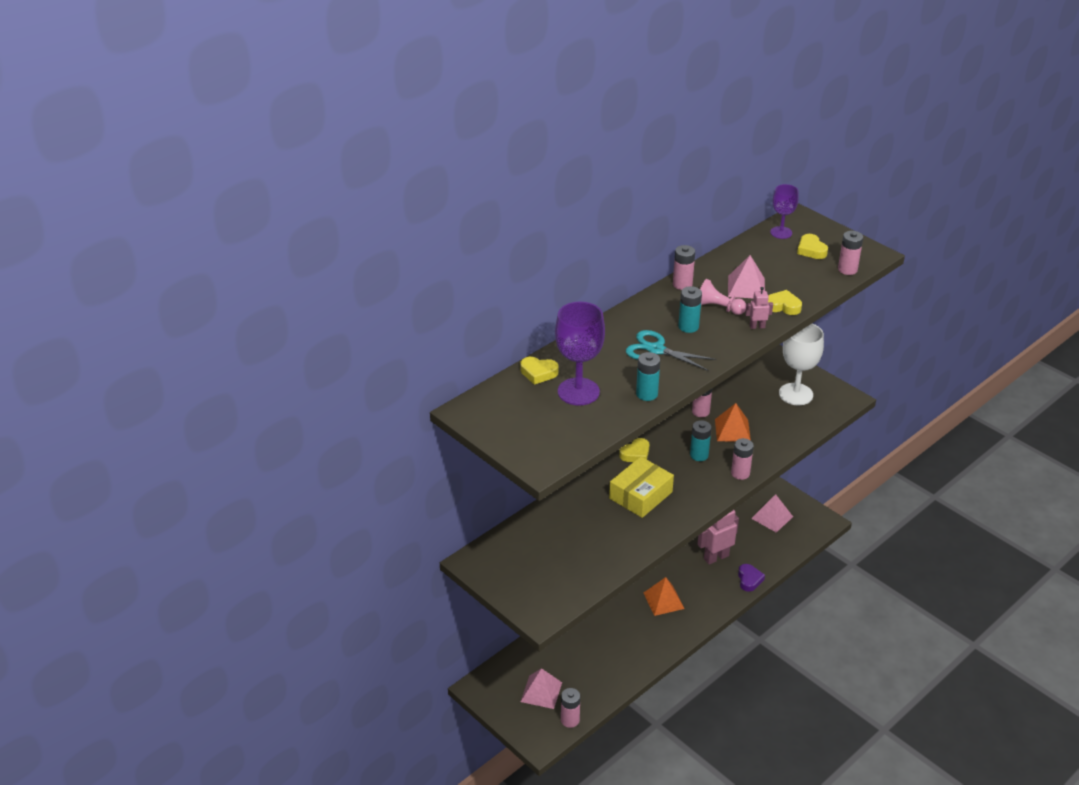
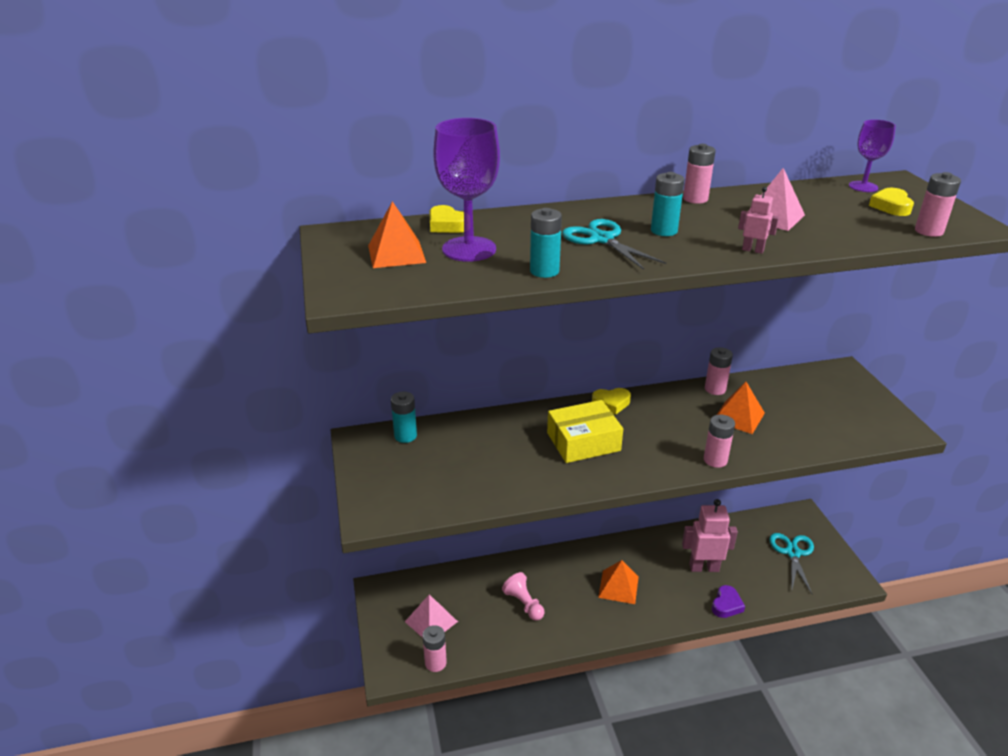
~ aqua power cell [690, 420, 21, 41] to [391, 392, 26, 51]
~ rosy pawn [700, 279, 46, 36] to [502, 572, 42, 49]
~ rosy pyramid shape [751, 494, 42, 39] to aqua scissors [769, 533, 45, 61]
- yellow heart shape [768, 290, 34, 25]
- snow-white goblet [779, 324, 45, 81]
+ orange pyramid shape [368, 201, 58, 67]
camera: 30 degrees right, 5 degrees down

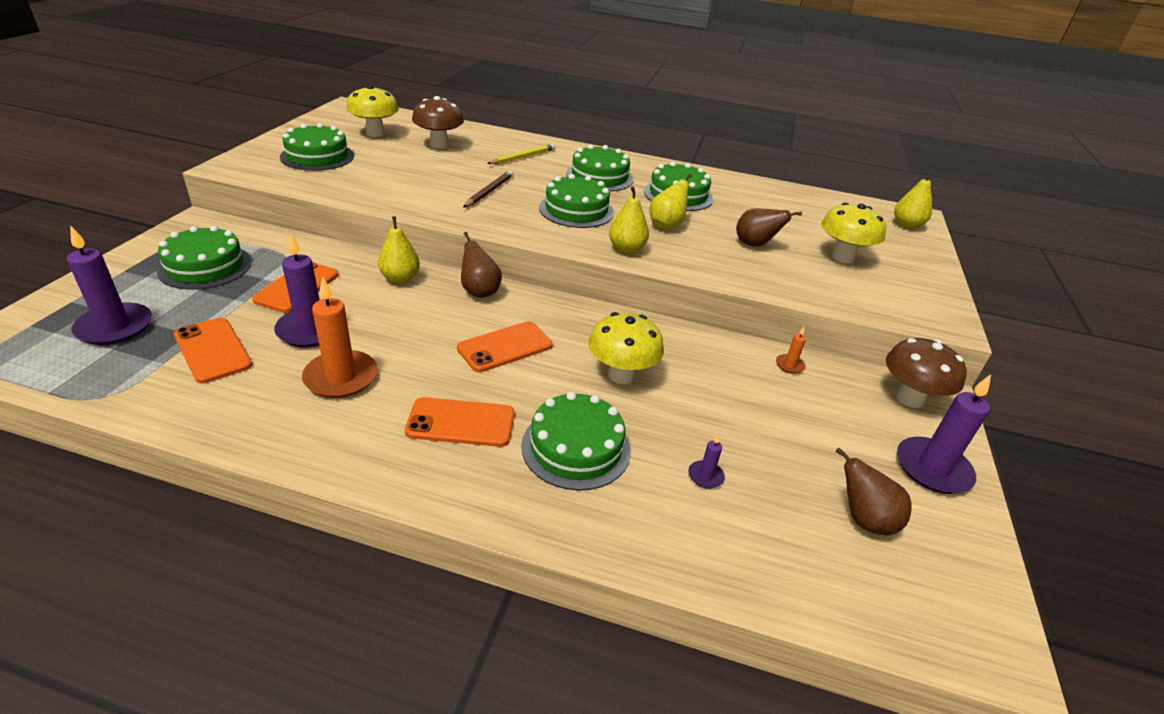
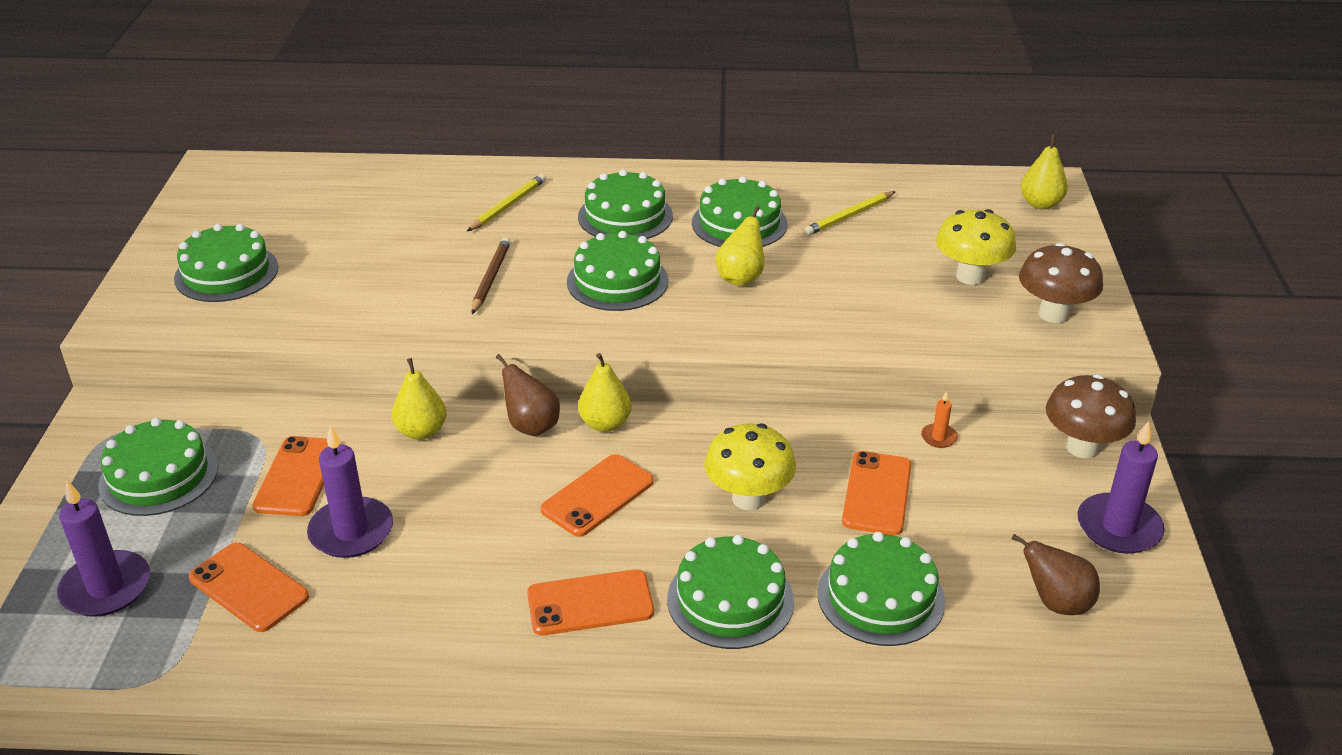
- orange wax candle [302, 276, 76, 122]
- yellow toadstool [346, 85, 53, 52]
~ brown toadstool [412, 96, 52, 53] to [1019, 243, 84, 80]
~ yellow toy pear [609, 186, 40, 68] to [578, 353, 54, 79]
~ purple wax candle [688, 434, 37, 55] to leaf-green cake [817, 532, 128, 114]
- brown toy pear [736, 208, 66, 39]
+ yellow wooden pencil [803, 191, 93, 45]
+ orange smartphone [842, 451, 69, 84]
camera: 10 degrees left, 0 degrees up

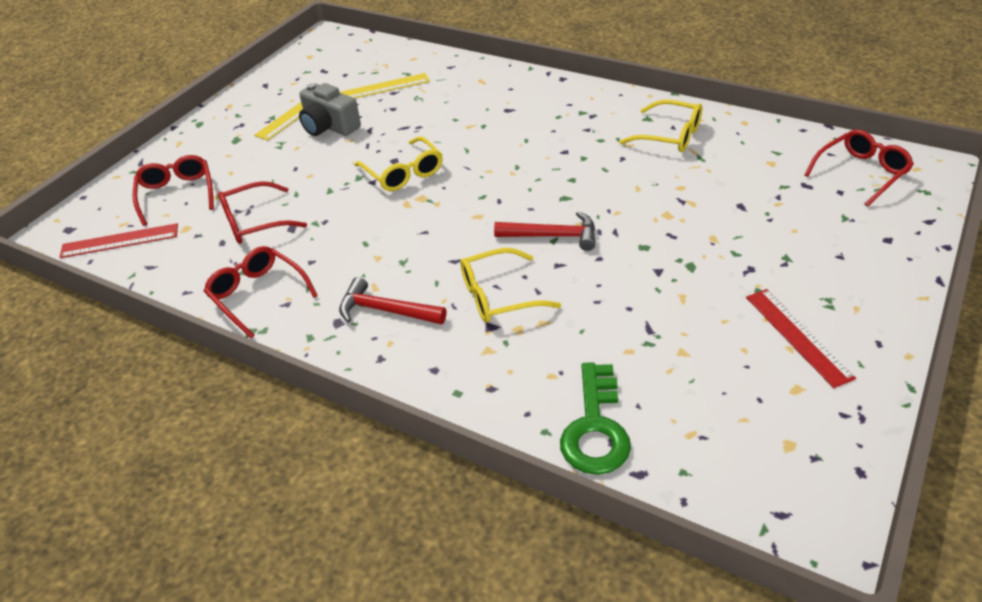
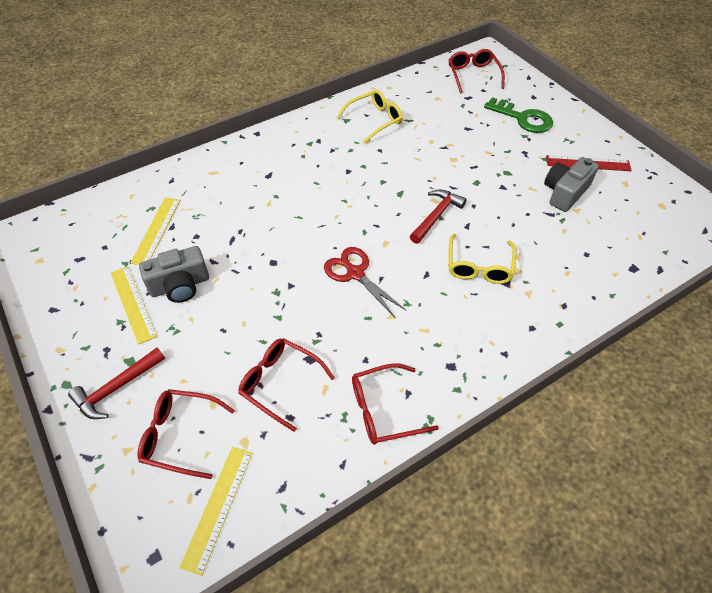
~ scarlet measuring stick [59, 223, 119, 35] to yellow measuring stick [180, 447, 73, 129]
~ scarlet spectacles [218, 181, 89, 63] = [238, 338, 97, 94] 120 degrees clockwise
~ scarlet claw hammer [339, 277, 107, 47] to [68, 348, 97, 71]
- yellow spectacles [355, 136, 88, 55]
~ leaf-green door key [560, 362, 71, 113] to [484, 97, 69, 36]
+ scarlet scissors [324, 247, 83, 70]
+ grey compact camera [544, 157, 55, 55]
camera: 65 degrees left, 10 degrees up

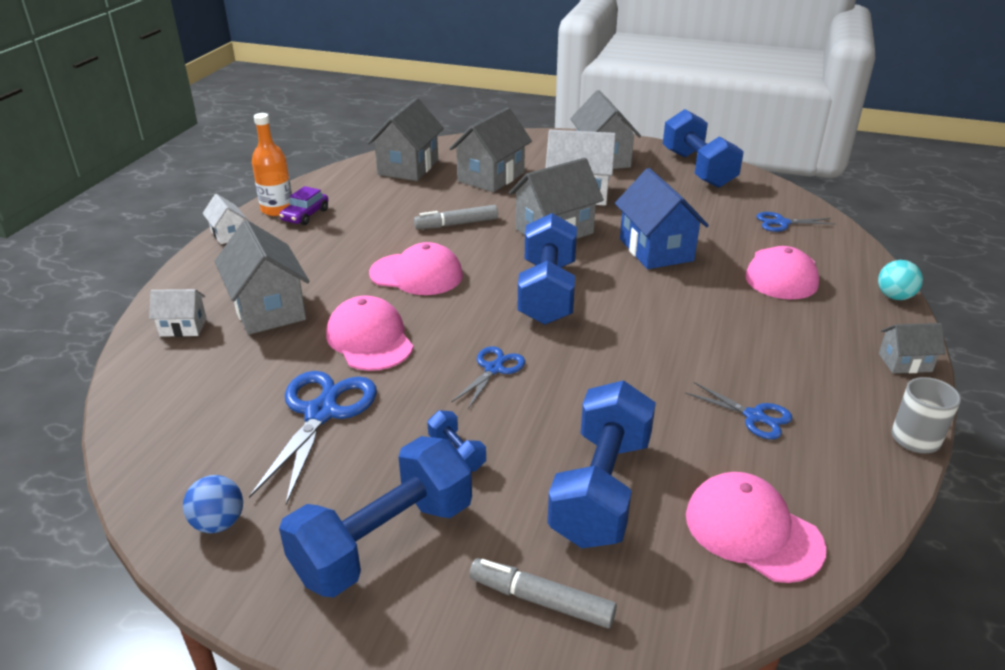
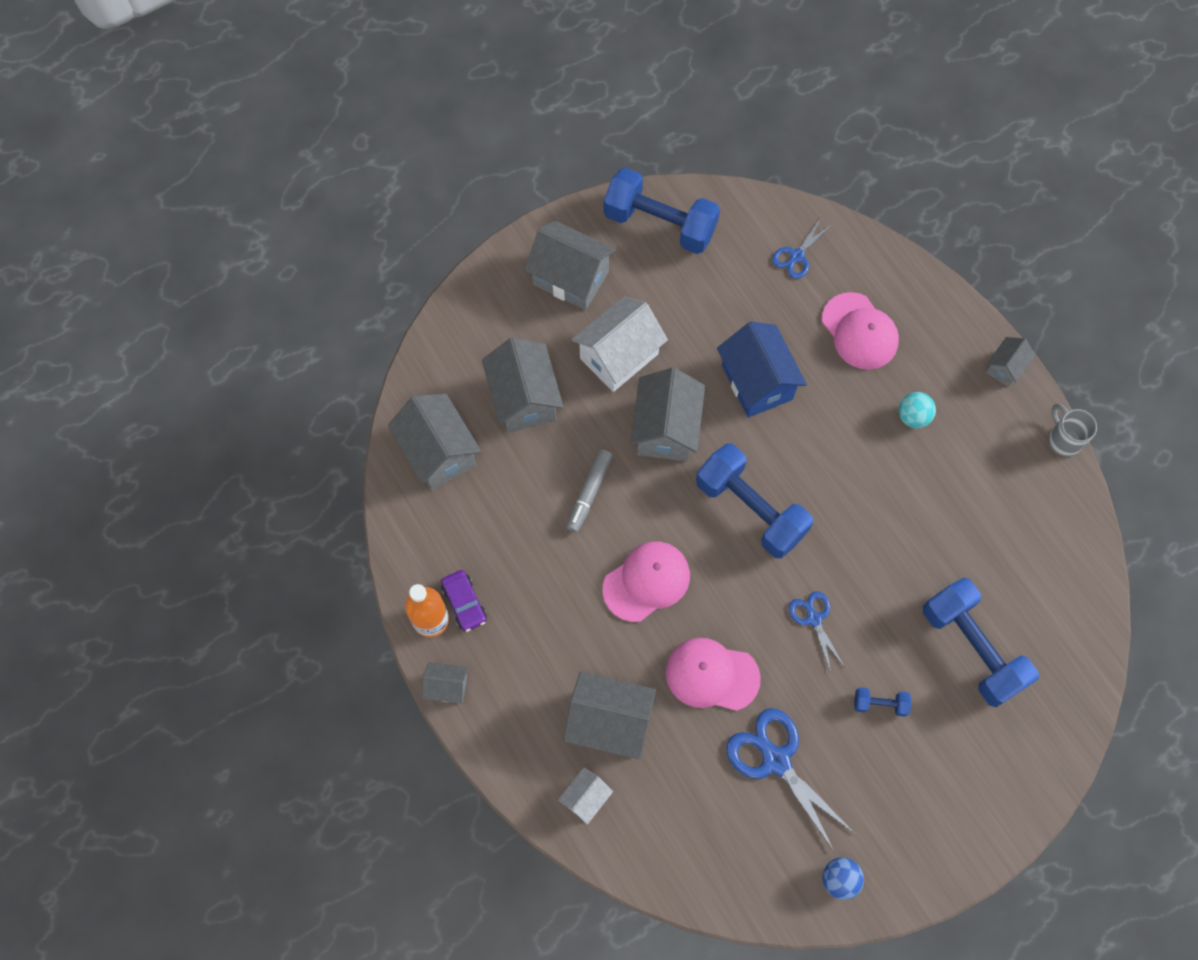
~ snow-white cottage [202, 194, 45, 50] to grey cottage [422, 662, 46, 42]
- royal blue dumbbell [279, 436, 193, 161]
- grey felt pen [469, 558, 148, 70]
~ royal blue cottage [615, 168, 94, 101] = [717, 322, 90, 95] 45 degrees clockwise
- royal blue scissors [685, 382, 107, 57]
- rosy peaked cap [686, 472, 140, 111]
~ aqua play ball [878, 260, 45, 40] to [899, 392, 37, 36]
camera: 50 degrees left, 35 degrees up

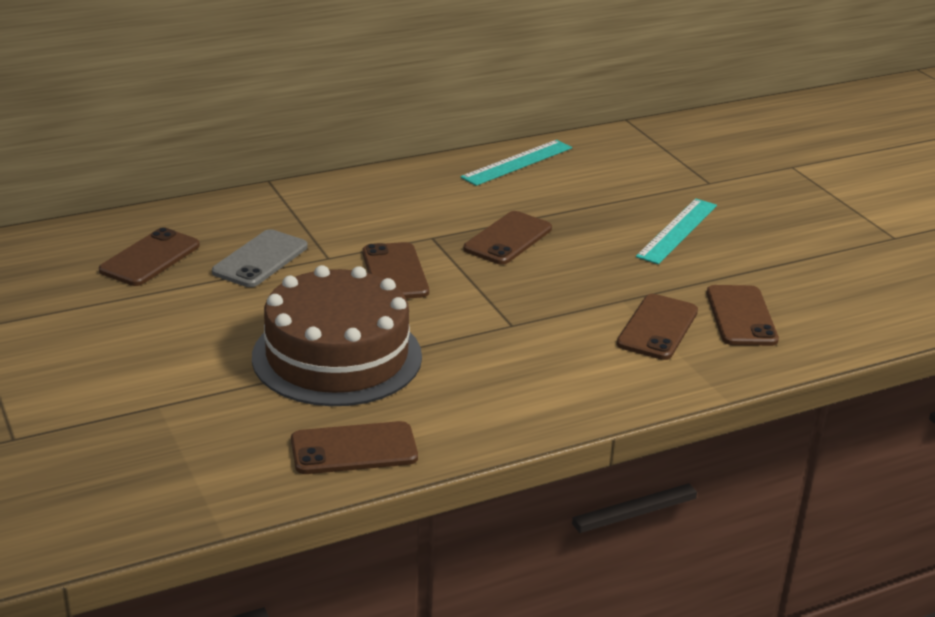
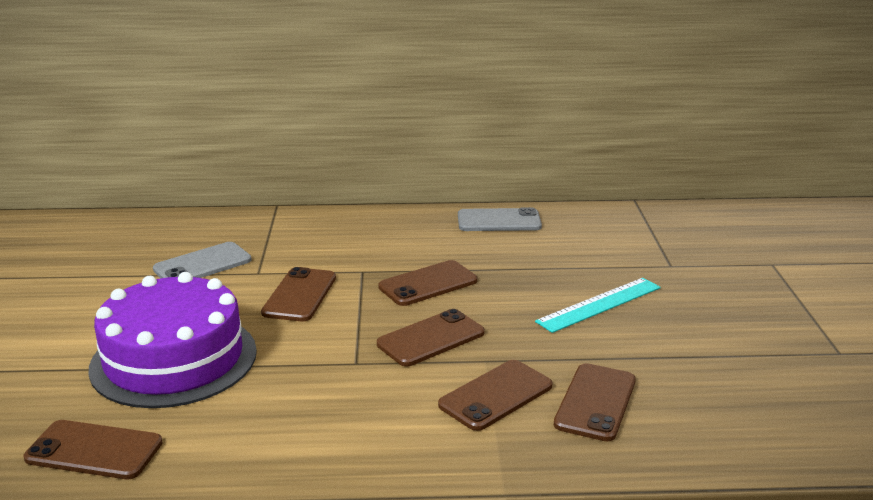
~ brown smartphone [99, 227, 101, 59] to [377, 309, 108, 57]
~ brown cake [252, 265, 170, 141] to purple cake [88, 272, 169, 136]
~ aqua measuring stick [460, 140, 112, 46] to grey smartphone [458, 207, 84, 24]
camera: 25 degrees right, 5 degrees down

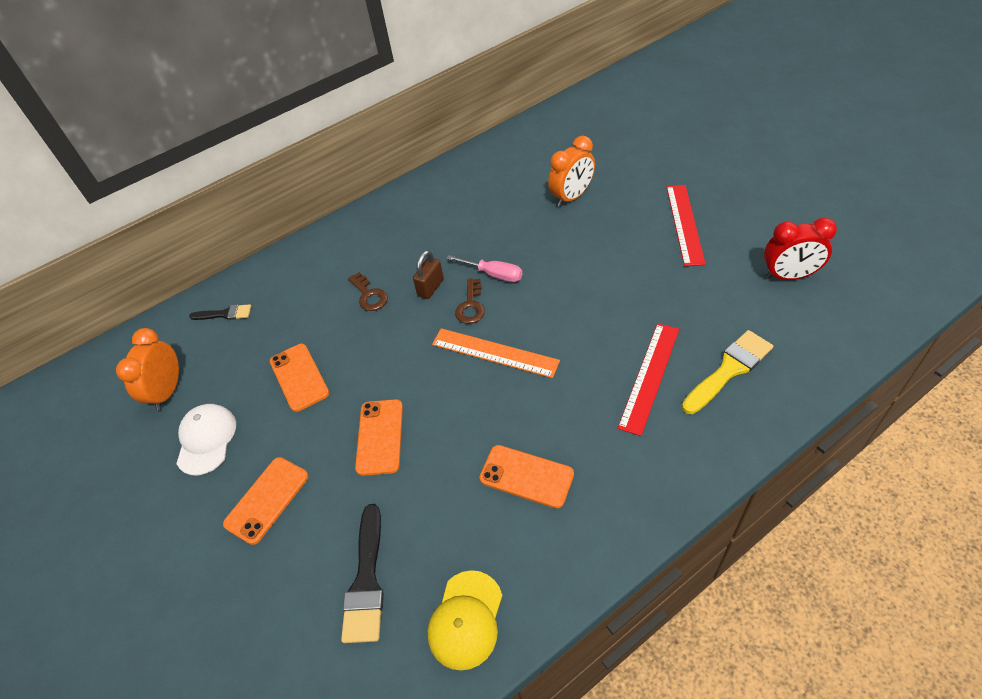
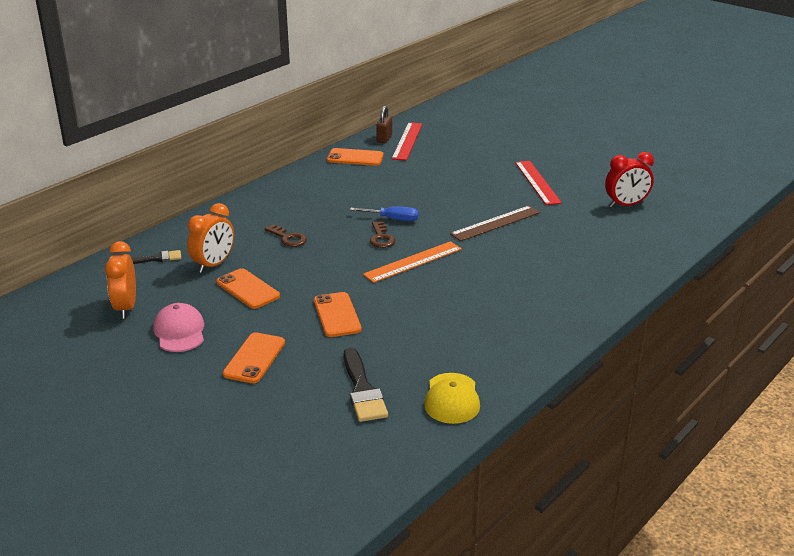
~ snow-white peaked cap [176, 404, 60, 71] to rosy peaked cap [153, 303, 51, 49]
~ brown small lock [413, 250, 31, 49] to [376, 106, 16, 37]
~ orange measuring stick [432, 328, 128, 50] = [363, 241, 99, 42] 45 degrees counterclockwise
~ rosy flat screwdriver [446, 255, 77, 27] to royal blue flat screwdriver [350, 206, 69, 15]
~ orange smartphone [480, 445, 94, 63] to [327, 148, 57, 18]
~ orange bedside clock [548, 136, 47, 71] to [187, 203, 47, 70]
~ scarlet measuring stick [618, 323, 61, 113] to [392, 122, 30, 39]
- yellow paintbrush [682, 330, 91, 84]
+ brown measuring stick [450, 206, 90, 35]
camera: 20 degrees left, 20 degrees down

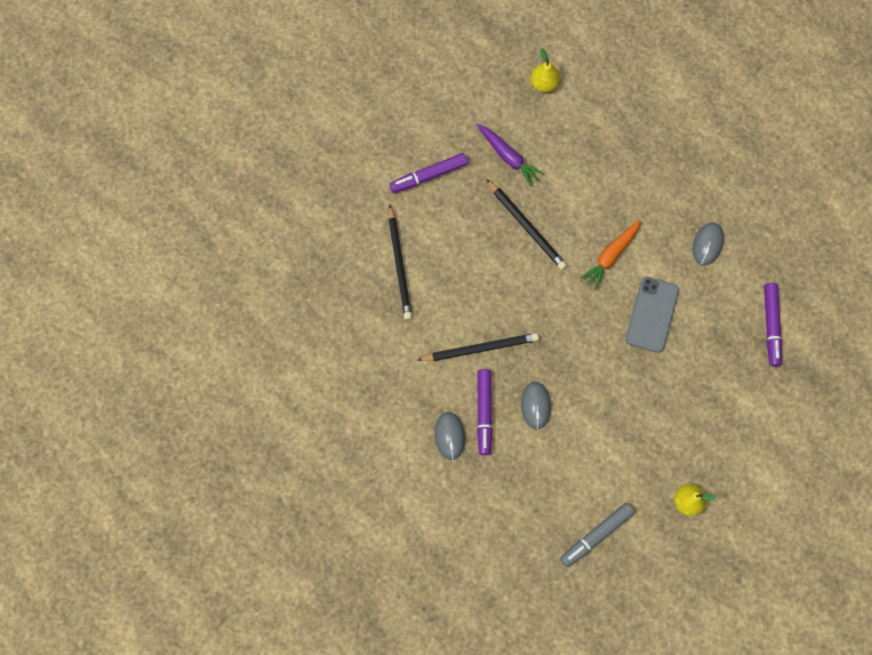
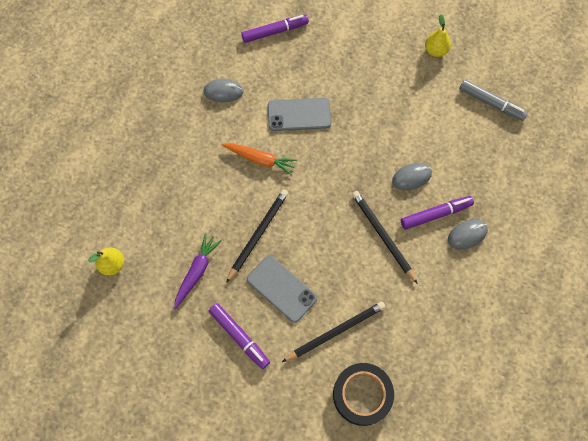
+ grey smartphone [247, 255, 70, 68]
+ ebony tape [333, 363, 61, 63]
camera: 110 degrees left, 5 degrees down

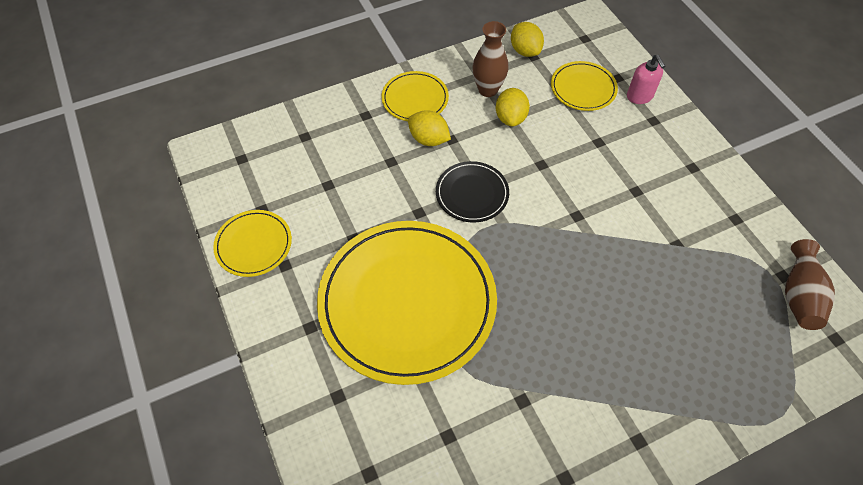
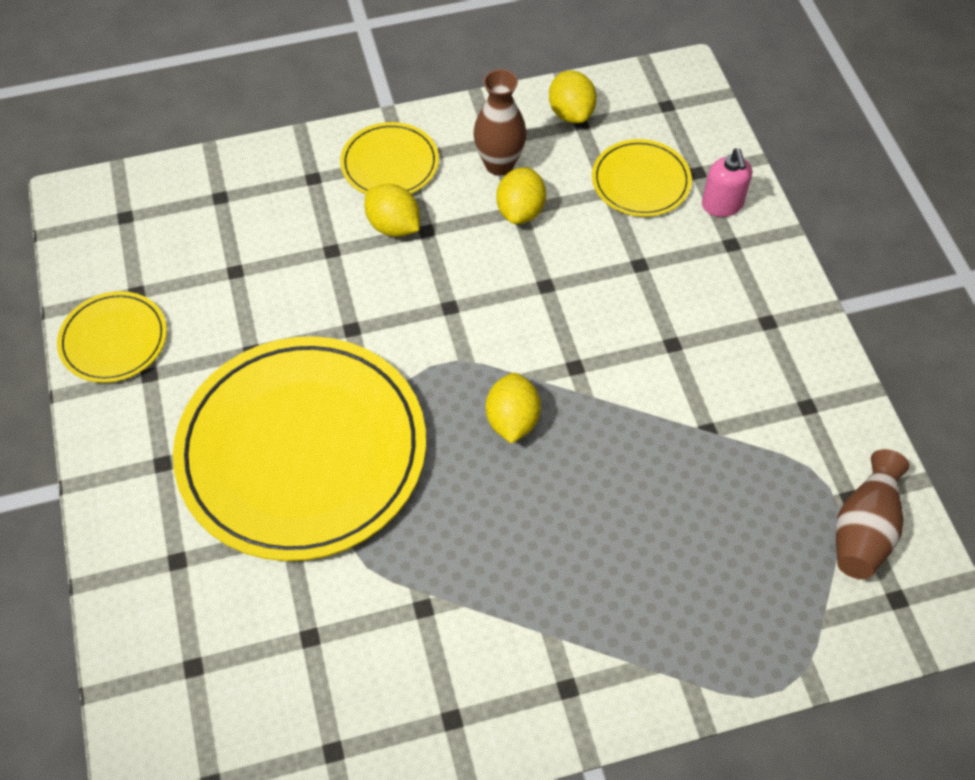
- ebony flat dish [436, 161, 73, 62]
+ yellow lemon [486, 373, 55, 71]
camera: 10 degrees right, 0 degrees up

